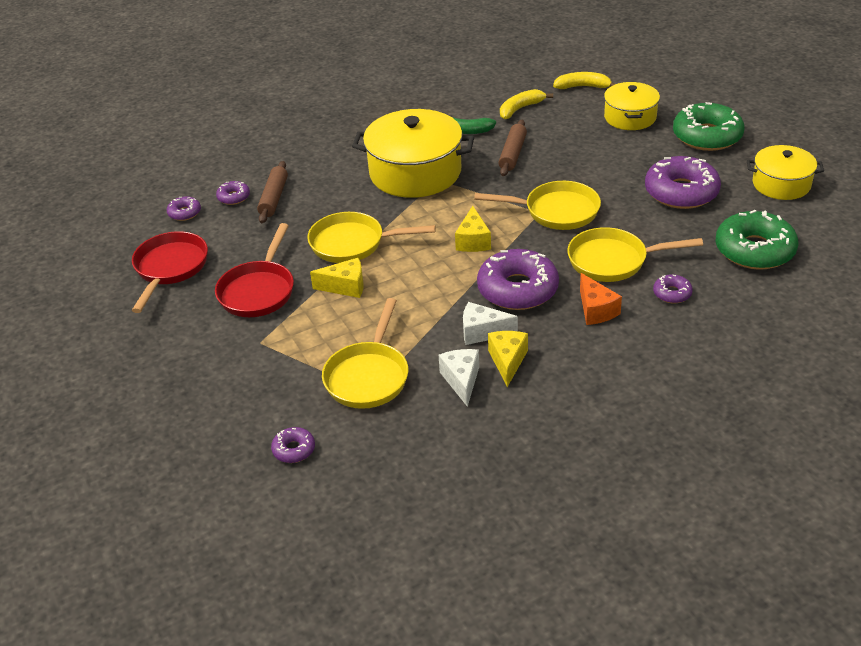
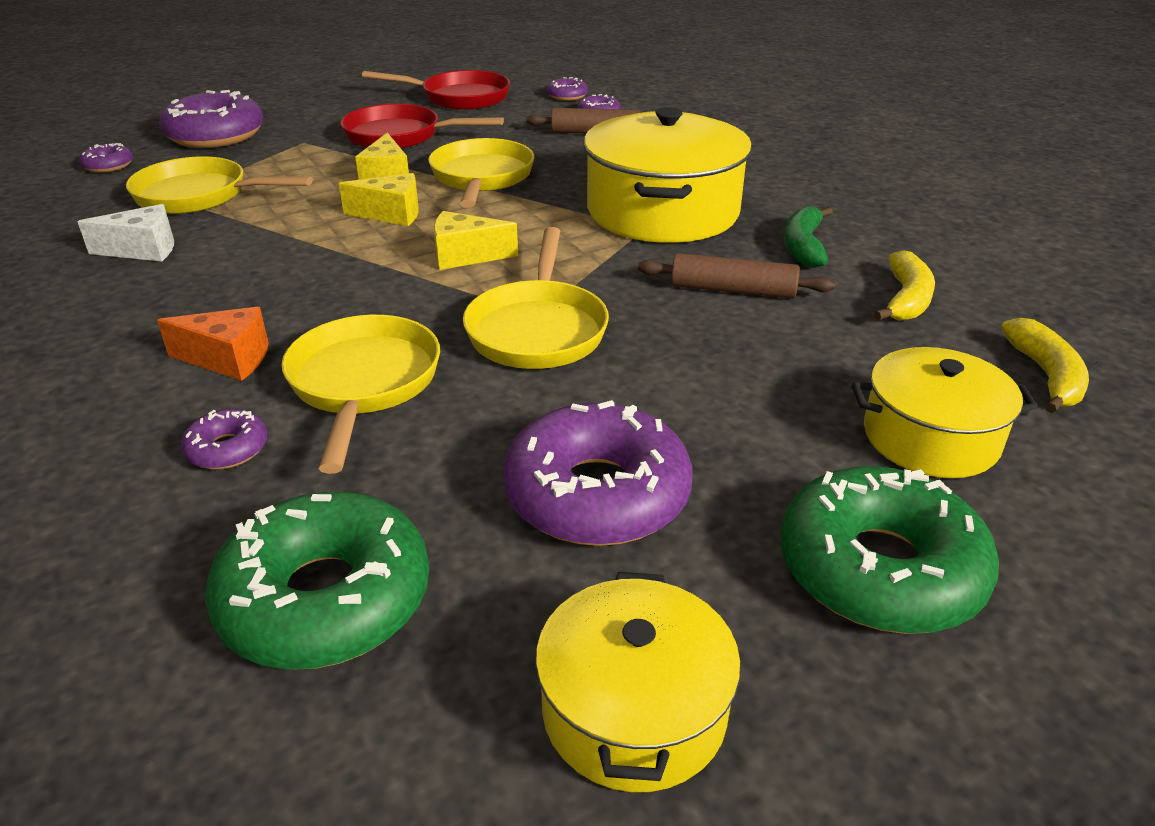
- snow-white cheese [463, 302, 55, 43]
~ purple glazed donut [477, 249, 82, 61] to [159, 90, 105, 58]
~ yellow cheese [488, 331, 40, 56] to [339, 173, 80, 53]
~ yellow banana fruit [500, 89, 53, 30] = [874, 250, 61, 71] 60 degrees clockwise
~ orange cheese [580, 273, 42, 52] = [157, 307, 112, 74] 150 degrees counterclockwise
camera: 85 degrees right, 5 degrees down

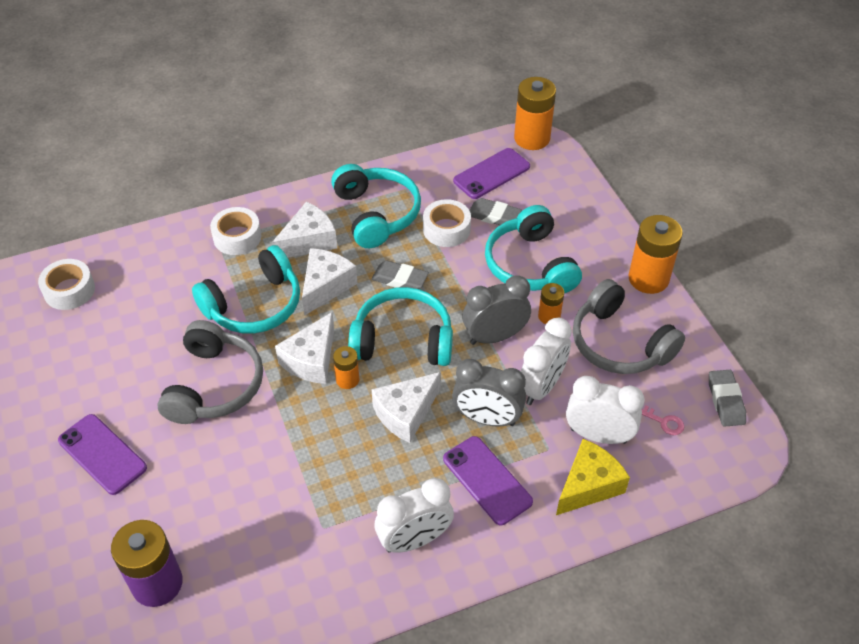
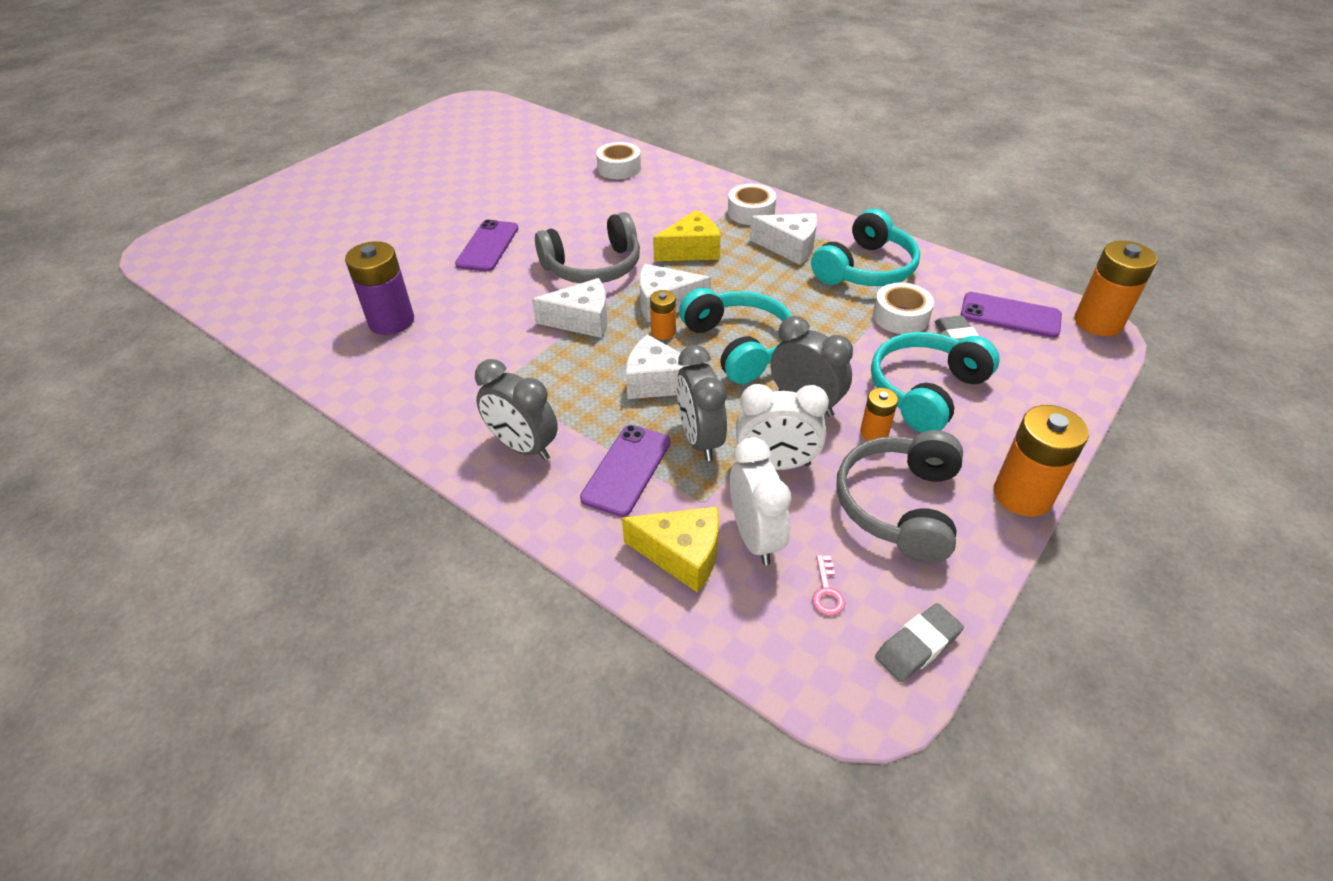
~ aqua headset [192, 245, 108, 89] to yellow cheese [653, 210, 68, 51]
~ snow-white cheese [302, 248, 56, 67] to [532, 278, 76, 60]
- grey gum eraser [372, 261, 57, 28]
~ snow-white bedside clock [375, 478, 79, 75] to grey bedside clock [475, 359, 83, 102]
camera: 60 degrees right, 5 degrees down

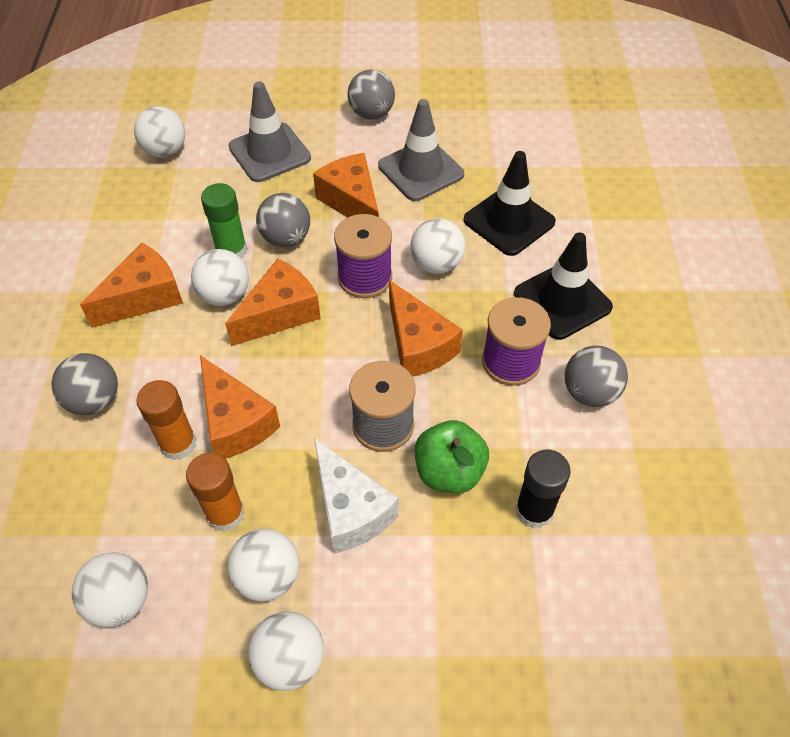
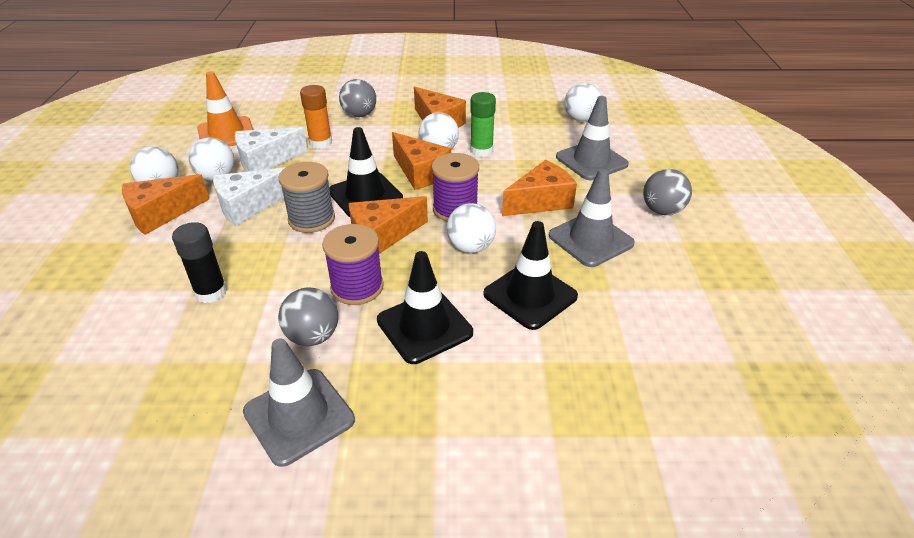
~ snow-white play ball [72, 552, 76, 75] to orange safety cone [197, 71, 57, 76]
~ orange stick of glue [186, 453, 59, 79] to snow-white cheese [235, 127, 73, 45]
~ orange cheese [200, 355, 80, 104] to [122, 174, 87, 61]
- grey play ball [256, 193, 54, 54]
- leaf-green toy apple [415, 420, 74, 73]
+ grey safety cone [243, 338, 112, 129]
+ ebony safety cone [329, 127, 74, 90]
camera: 90 degrees right, 15 degrees down

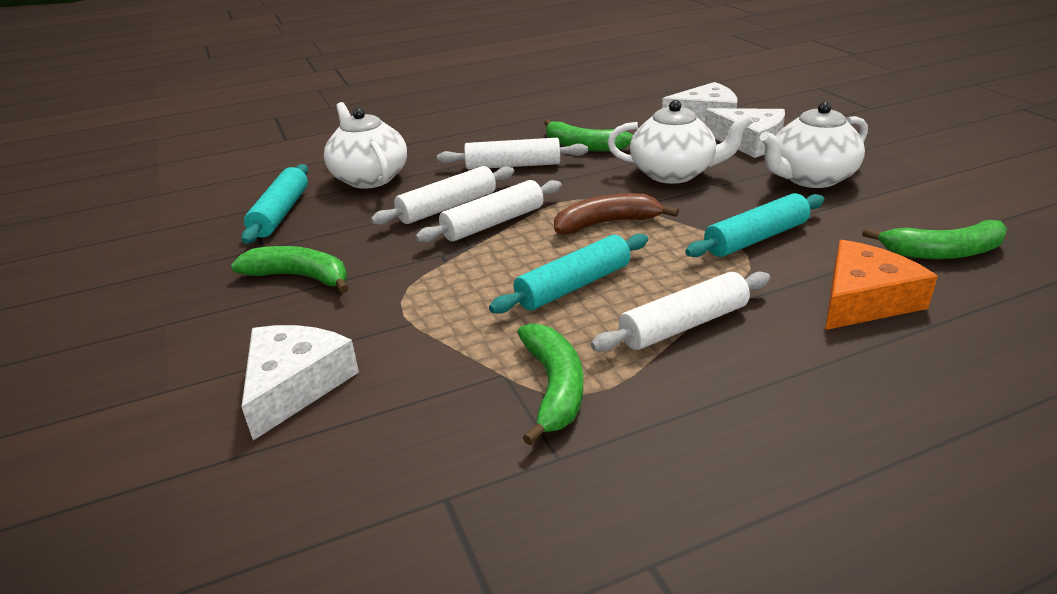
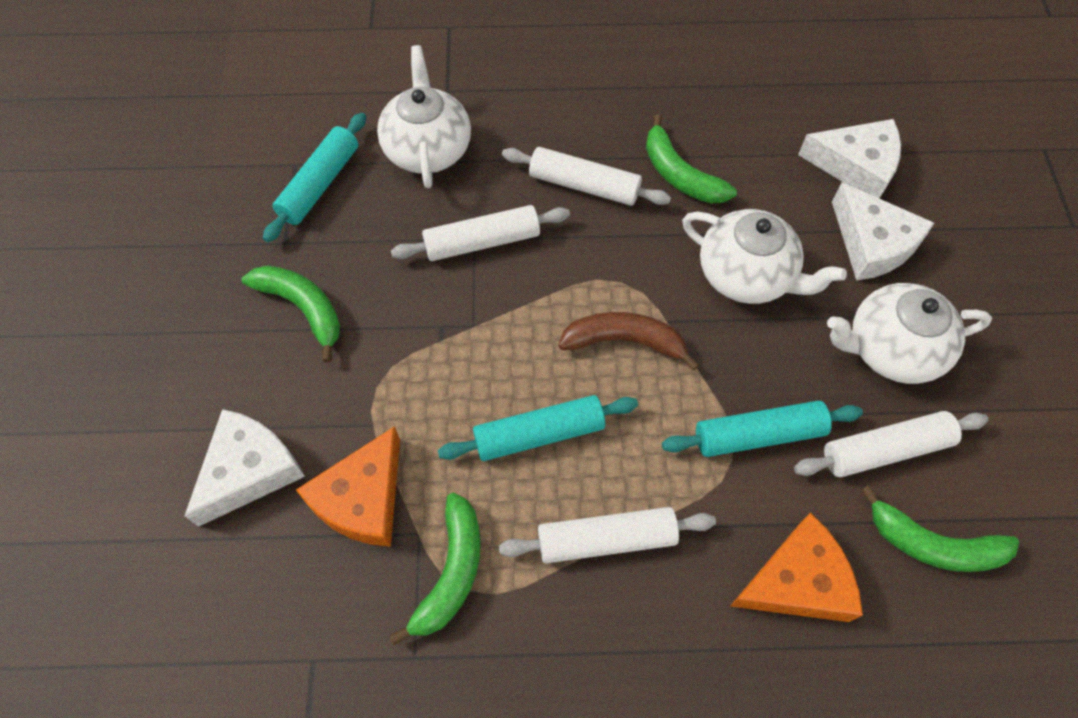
~ snow-white dough roller [415, 180, 147, 63] to [794, 411, 194, 66]
+ orange cheese [296, 426, 104, 121]
camera: 20 degrees right, 30 degrees up

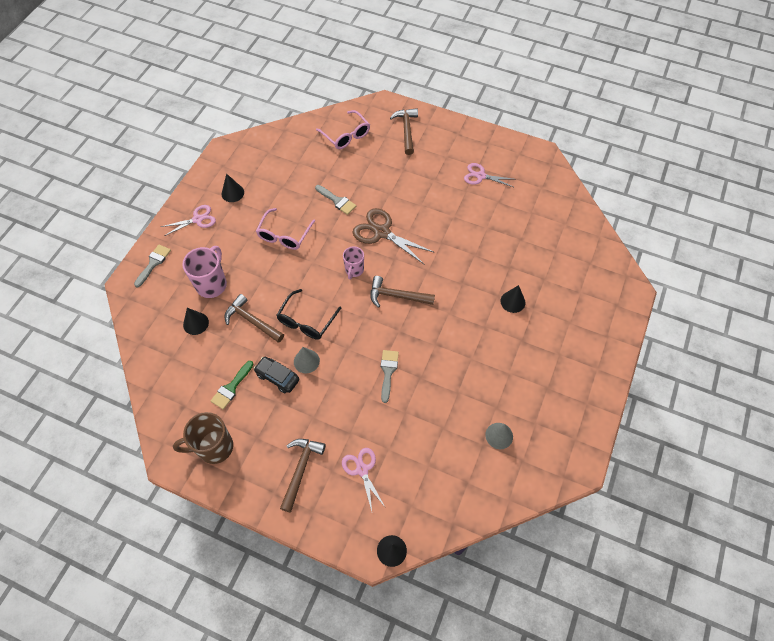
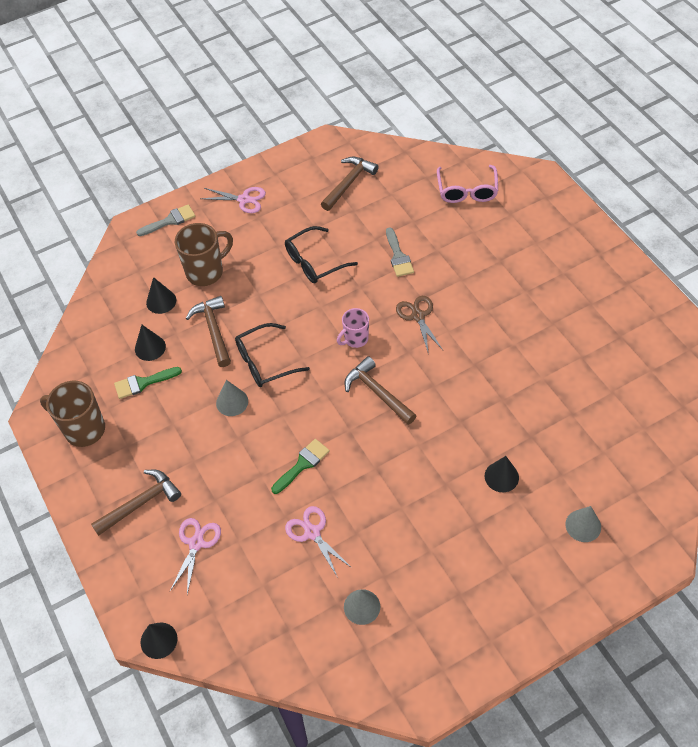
~ rosy mug [182, 246, 45, 52] to brown mug [175, 223, 58, 63]
~ ebony cone shape [222, 173, 22, 29] to [135, 325, 31, 36]
- ebony automobile [254, 357, 45, 36]
~ rosy spectacles [256, 208, 59, 42] to ebony spectacles [285, 226, 73, 58]
~ brown scissors [353, 208, 82, 57] = [396, 296, 47, 59] x0.65
~ grey paintbrush [381, 350, 18, 53] to leaf-green paintbrush [271, 439, 59, 55]
~ brown claw hammer [390, 108, 28, 47] to [321, 157, 58, 54]
~ rosy scissors [464, 163, 49, 24] to [285, 506, 67, 72]
+ grey cone shape [565, 506, 36, 36]
camera: 40 degrees right, 5 degrees down

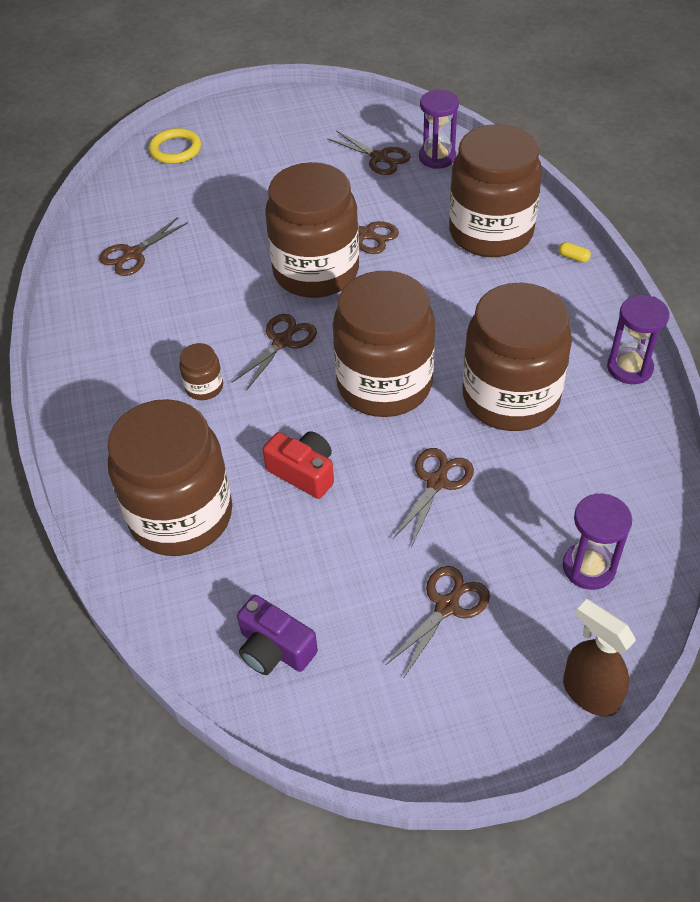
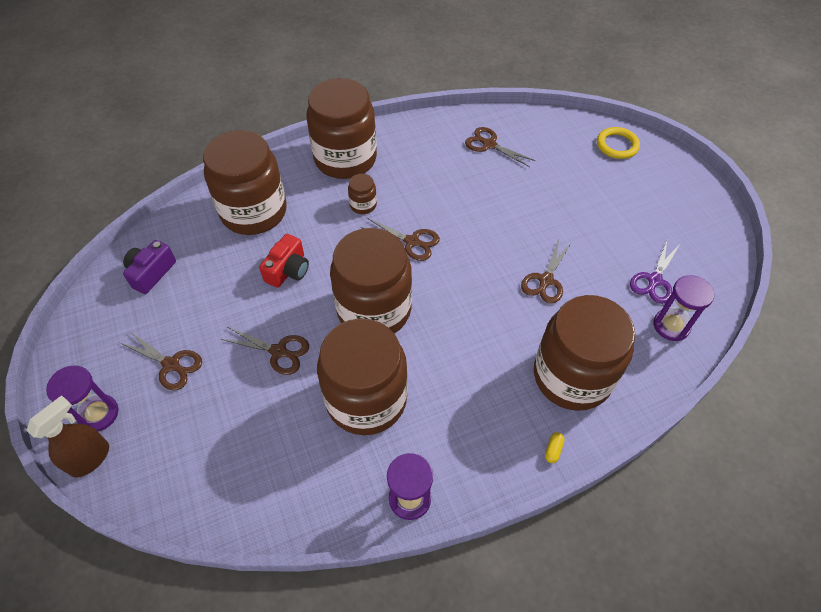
~ brown jam jar [265, 162, 94, 136] to [307, 78, 70, 101]
~ brown scissors [327, 130, 84, 45] to purple scissors [630, 241, 51, 63]
~ purple sand timer [563, 493, 69, 97] to [46, 365, 73, 67]
camera: 80 degrees right, 5 degrees up

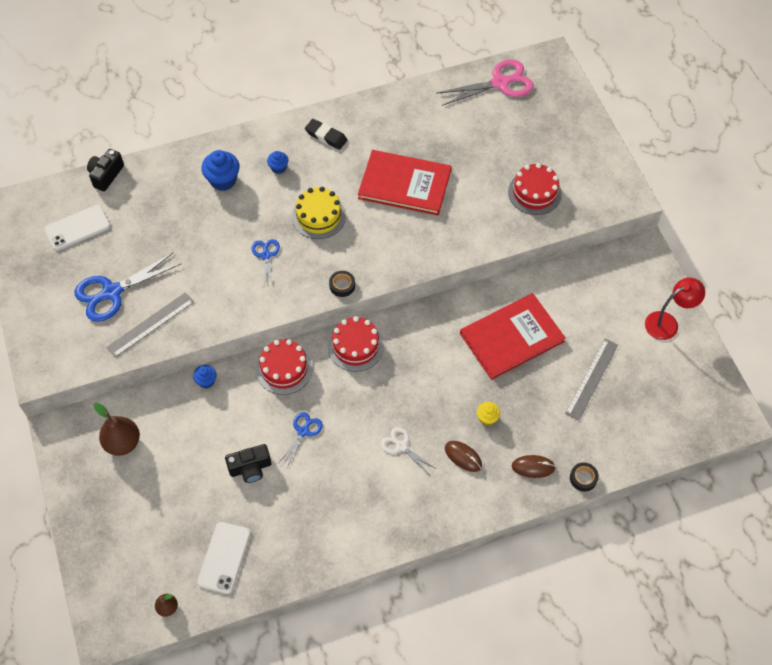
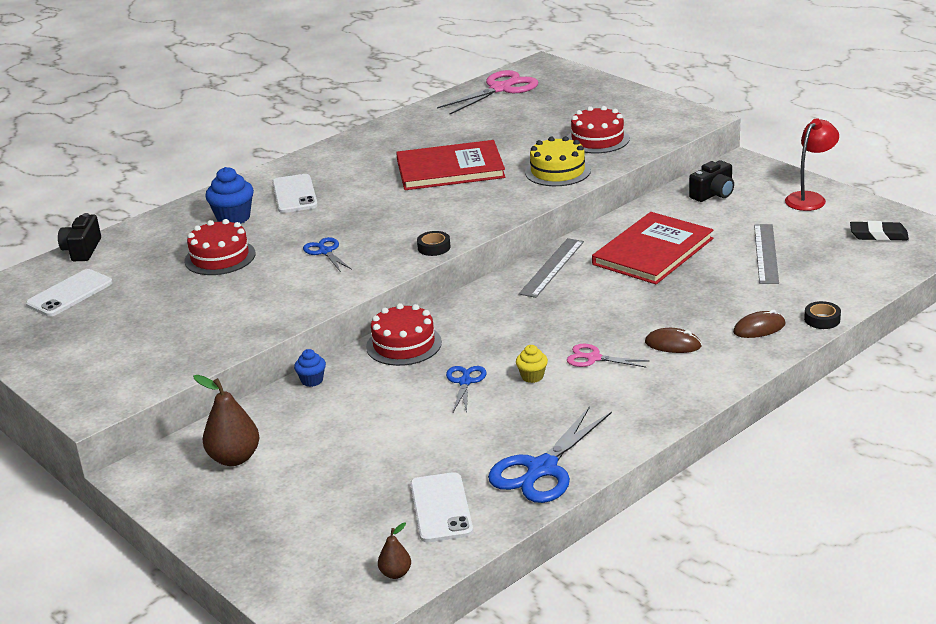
~ royal blue scissors [75, 252, 106, 70] to [488, 406, 124, 97]
~ grey measuring stick [106, 292, 88, 65] to [519, 238, 65, 60]
~ ebony compact camera [225, 444, 46, 39] to [689, 160, 45, 42]
~ royal blue fairy cake [267, 151, 22, 23] to snow-white smartphone [272, 174, 46, 39]
~ yellow cake [292, 187, 54, 52] to [525, 136, 66, 50]
~ ebony gum eraser [305, 119, 42, 31] to [850, 221, 59, 20]
~ scarlet cake [328, 316, 56, 56] to [184, 219, 71, 56]
~ snow-white scissors [381, 427, 54, 47] to rosy scissors [567, 344, 82, 23]
~ yellow fairy cake [477, 402, 23, 24] to [516, 345, 32, 38]
camera: 20 degrees left, 30 degrees down

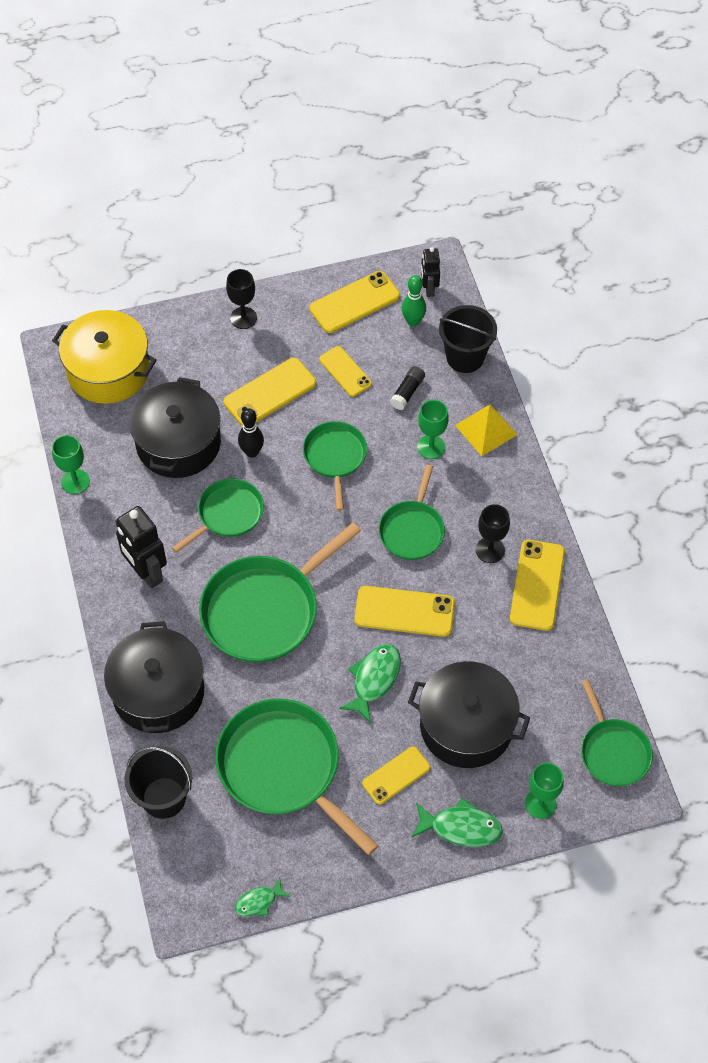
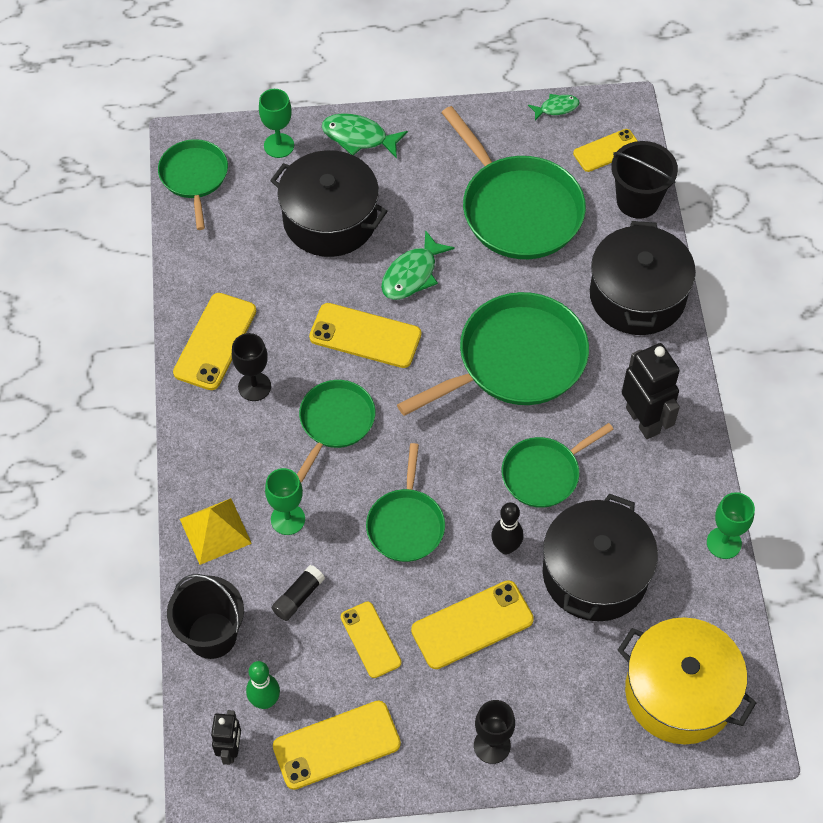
~ yellow smartphone [362, 746, 68, 58] to [573, 129, 65, 43]
camera: 170 degrees left, 0 degrees up

